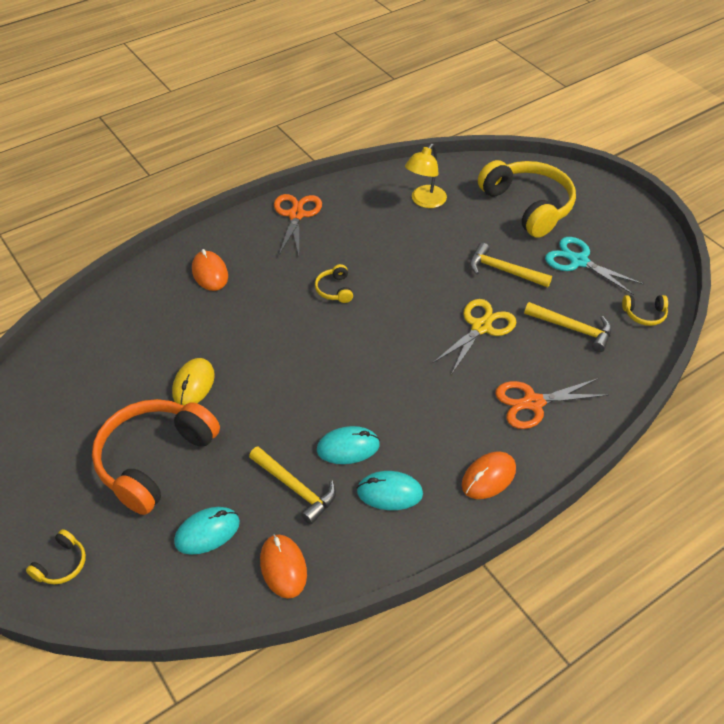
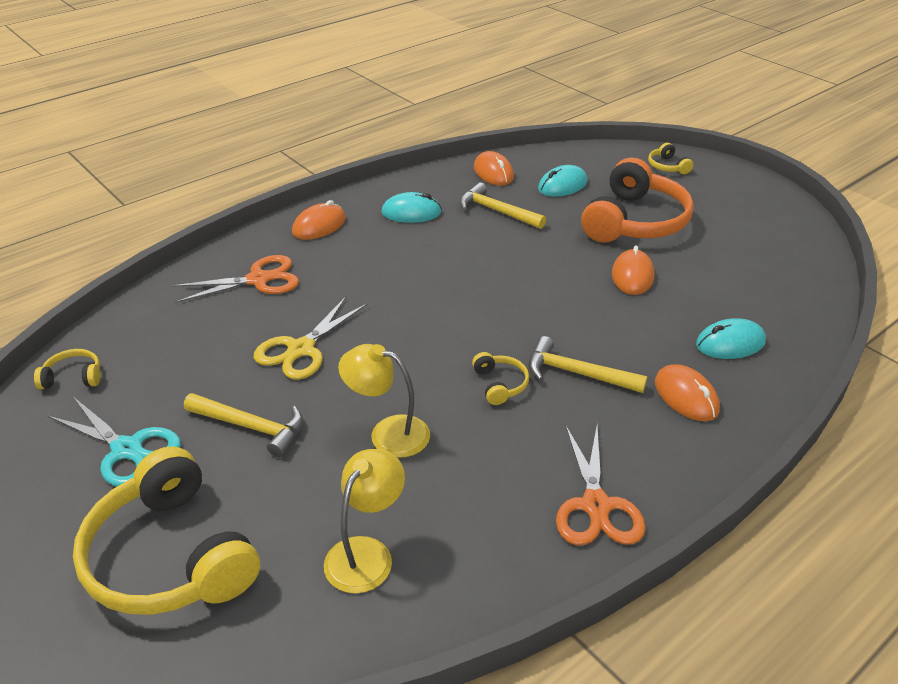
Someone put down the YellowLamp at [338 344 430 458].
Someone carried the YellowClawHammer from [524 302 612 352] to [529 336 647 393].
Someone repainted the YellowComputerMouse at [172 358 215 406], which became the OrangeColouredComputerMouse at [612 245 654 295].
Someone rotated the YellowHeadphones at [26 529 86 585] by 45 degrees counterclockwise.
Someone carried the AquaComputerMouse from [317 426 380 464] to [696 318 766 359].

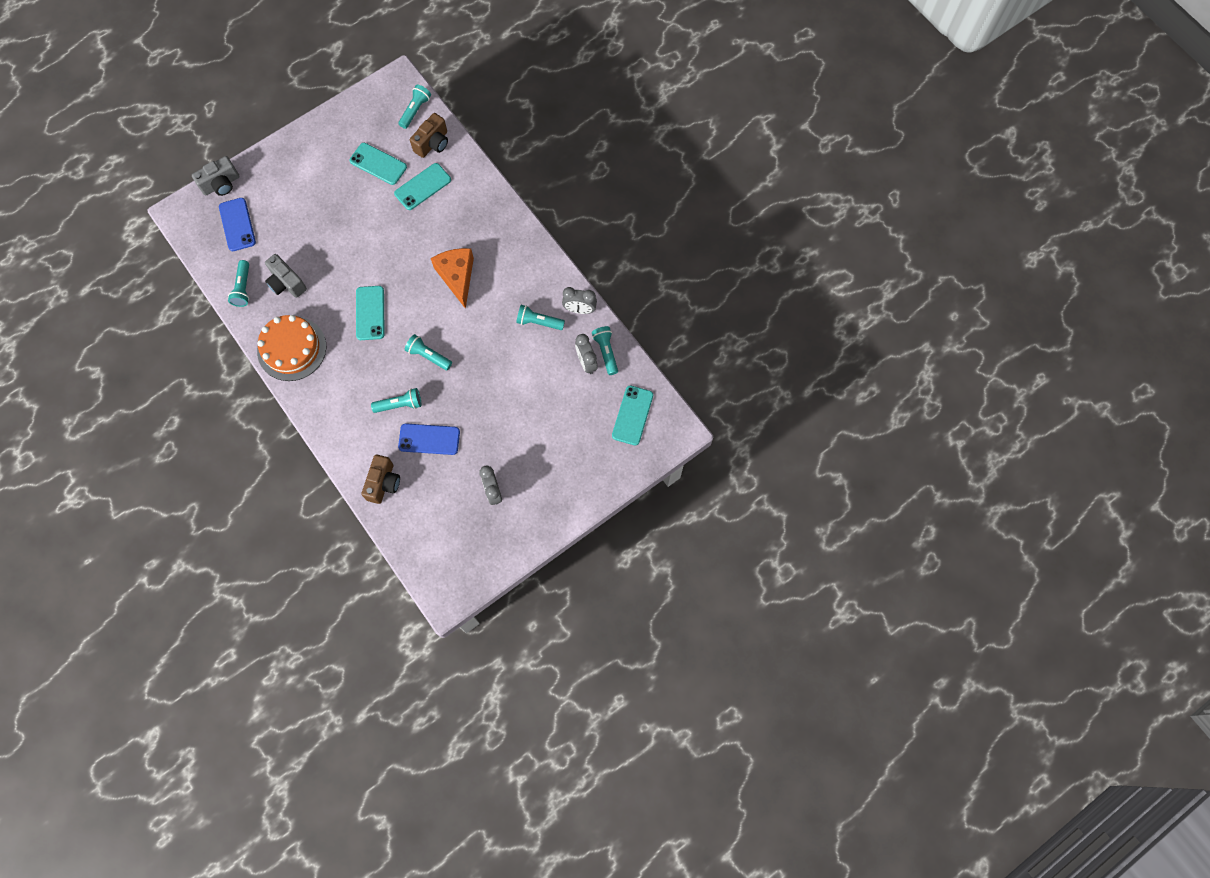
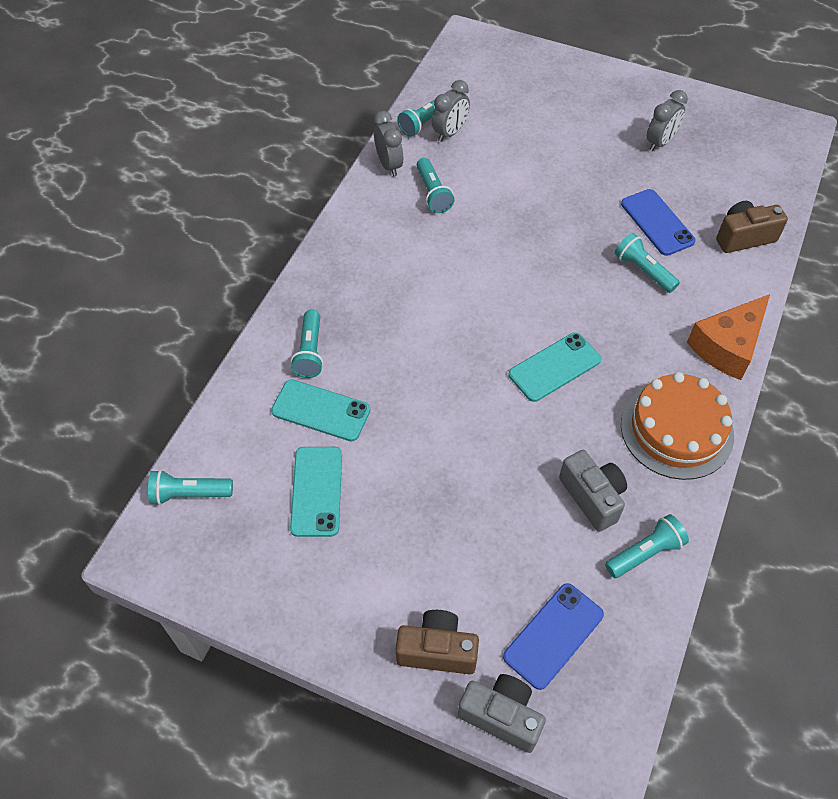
Someone carried the AquaFlashlight from [405 334 452 370] to [291 309 323 378].
Someone carried the BrownCompactCamera from [410 113 448 158] to [396 610 479 674].
Someone rotated the AshGreyCompactCamera at [265 254 307 298] by 45 degrees counterclockwise.
Someone carried the OrangeColouredCheeseWedge from [431 248 474 309] to [687 294 770 380].
Someone took away the AquaMobilePhone at [612 386 653 446].

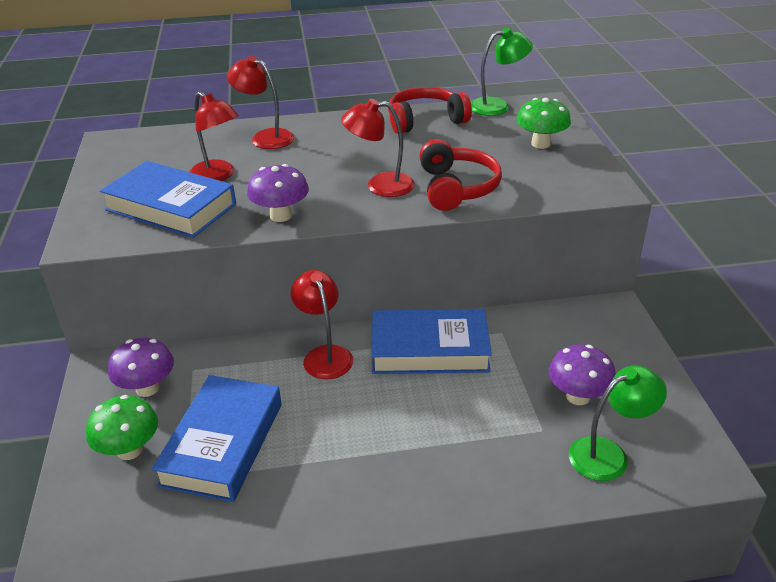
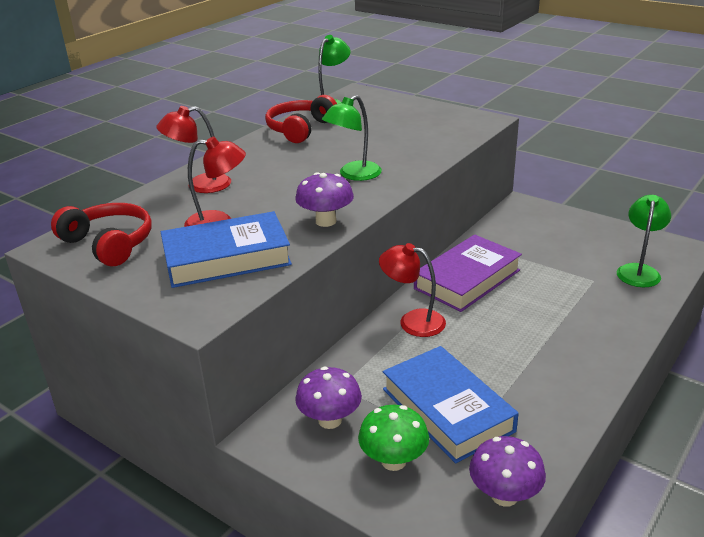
Someone carried the ScarletHeadphones from [419 139 502 211] to [51 203 152 266].
Someone repainted the ScarletLamp at [341 99 415 197], which became the EmeraldLamp at [322 95 382 181].
Someone repainted the RoyalBlueHardback at [372 309 492 374], which became the RoyalPurpleHardback at [414 235 522 312].
Someone carried the RoyalPurpleFungus from [549 344 616 405] to [469 436 546 507].
Someone took away the EmeraldFungus at [516 98 571 149].

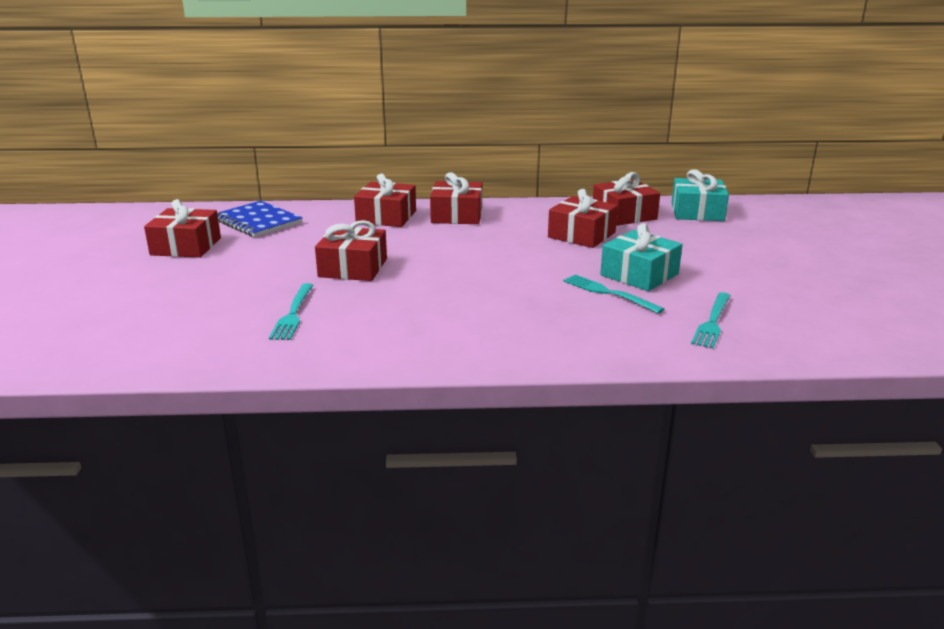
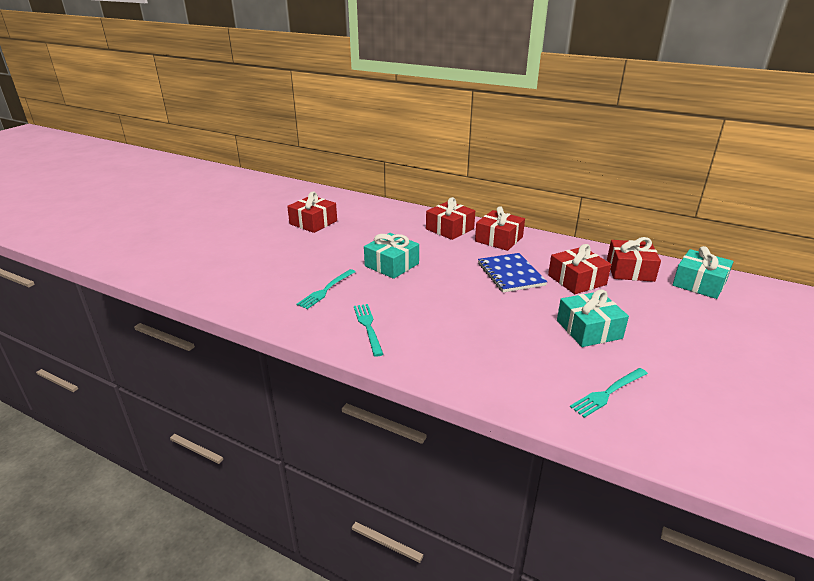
Someone carried the AquaFork from [563 274 664 314] to [354 304 383 357].
Someone repainted the ScarletPresent at [315 220 387 281], which became the AquaPresent at [364 233 419 279].
Someone carried the RoyalBlueNotepad from [217 201 303 237] to [478 253 547 292].

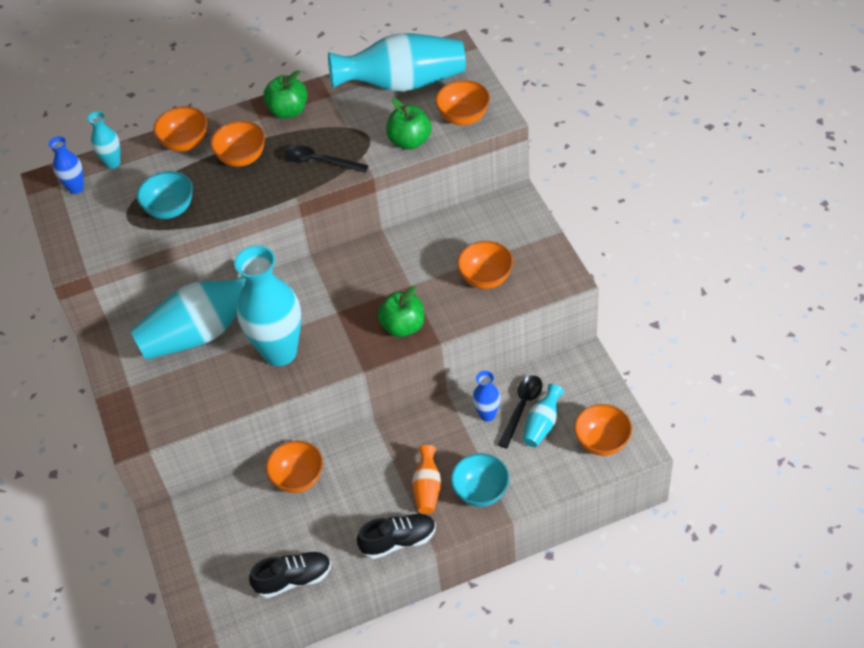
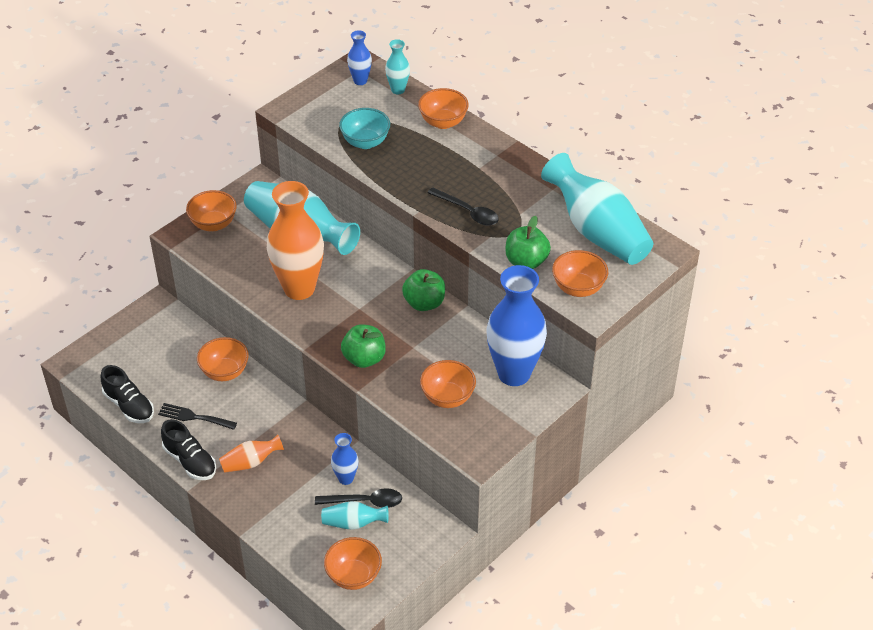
Someone put down the EbonyFork at [158 403 237 430].
Someone carried the OrangeColouredServingBowl from [210 121 265 167] to [186 190 237 231].
Someone repainted the AquaVase at [234 245 301 366], which became the OrangeColouredVase at [267 181 324 300].
Someone carried the EmeraldAppleFruit from [263 70 308 119] to [402 269 445 311].
Someone rotated the EbonyTeaspoon at [284 145 369 173] by 135 degrees clockwise.
Someone put down the RoyalBlueVase at [486 265 547 386].
Someone took away the AquaServingBowl at [451 453 509 507].

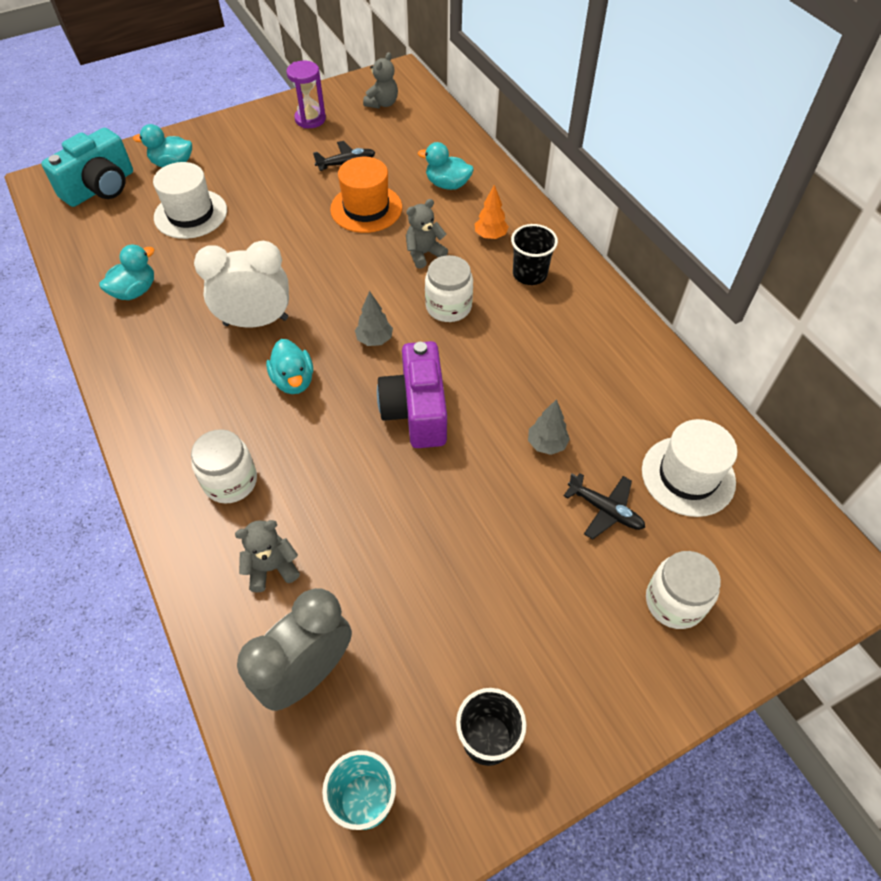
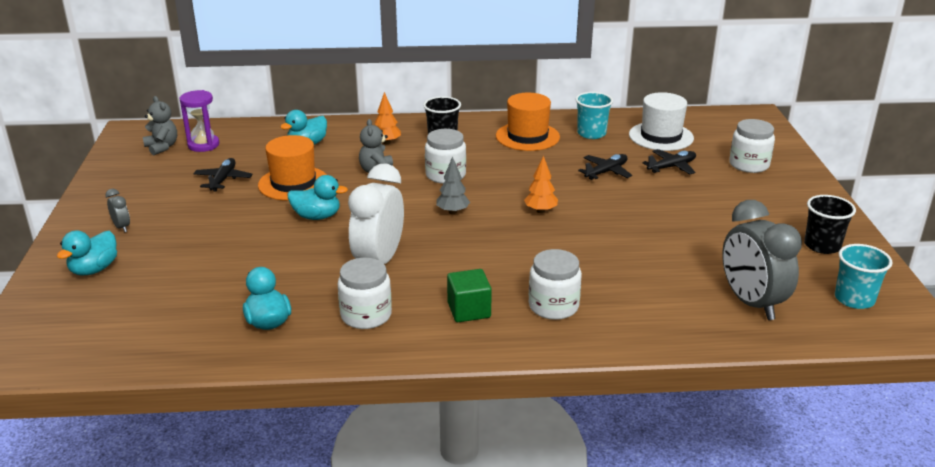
Someone put down the AshGreyAlarmClock at [105 189 130 232].
Someone carried the RoyalPurpleSandglass from [286 61 326 128] to [180 90 219 152].
Someone carried the AquaRubberDuck from [266 339 313 394] to [288 175 348 220].
Someone put down the SnowWhiteJamJar at [338 258 392 329].
Someone put down the EmeraldCube at [447 269 492 322].
Someone put down the OrangeColouredTallHat at [496 93 560 151].
Someone swapped the RoyalPurpleCompactCamera at [377 341 447 448] for the OrangeColouredFirTree at [524 155 558 213].
Someone put down the AquaCup at [575 92 613 139].
Someone swapped the AshGreyFirTree at [528 399 570 455] for the EbonyToyPlane at [578 154 632 180].
Someone took away the AquaCompactCamera at [41 128 133 207].
Someone took away the SnowWhiteTallHat at [153 162 227 239].
Someone took away the AshGreyTeddyBear at [235 520 300 592].

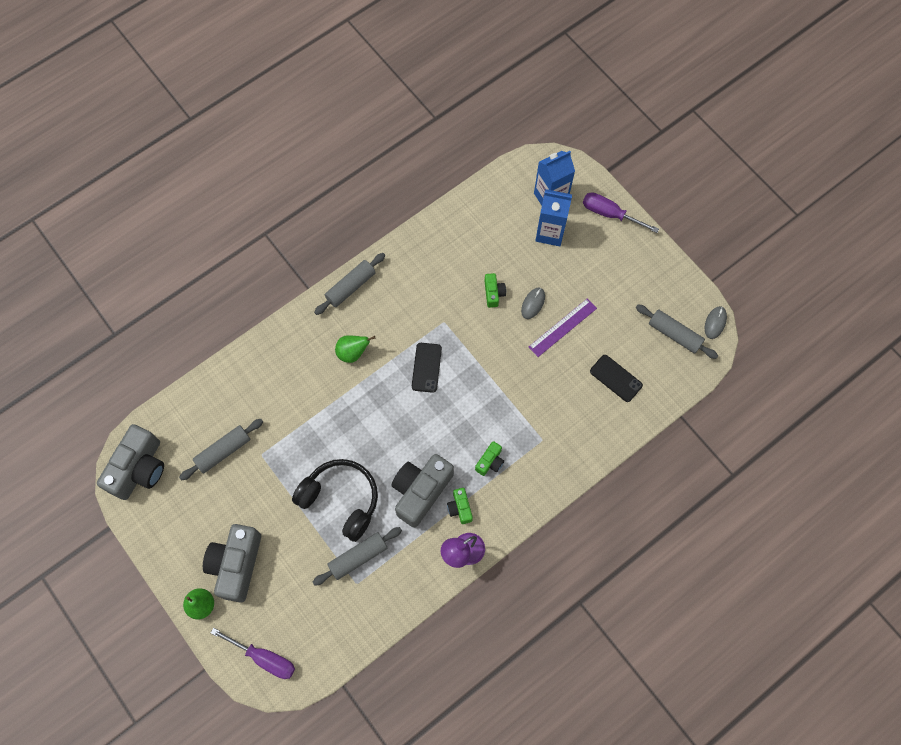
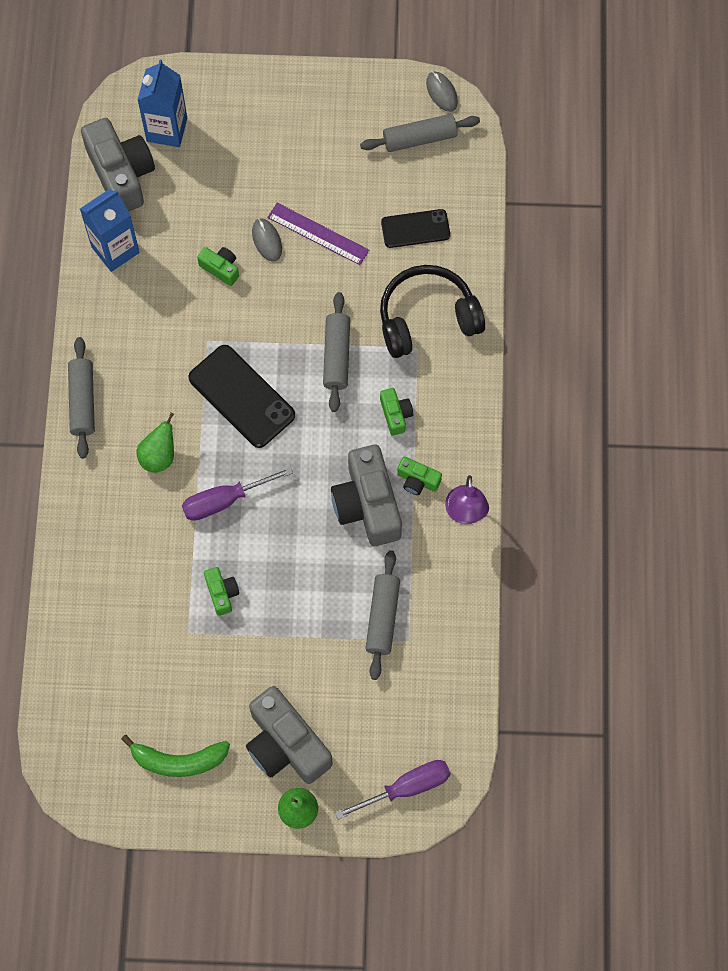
Someone carried the RoyalBlueJuiceCarton from [535 189 572 246] to [80 189 140 272].
Someone carried the AshGreyCompactCamera from [97 424 164 500] to [81 118 155 211].
Someone put down the EmeraldBanana at [121 735 230 777].
Someone carried the RoyalPurpleFlatScrewdriver from [583 192 659 233] to [182 467 293 521].
Someone scaled the EbonyMobilePhone at [412 343 442 393] by 1.59.
Someone put down the EmeraldCompactCamera at [204 567 239 616].
Someone rotated the RoyalPurpleRuler at [529 298 597 357] by 60 degrees counterclockwise.
Someone carried the AshGreyPastryRoller from [179 419 263 480] to [323 292 350 412].
Someone carried the EbonyHeadphones from [292 459 378 542] to [380 265 485 358].

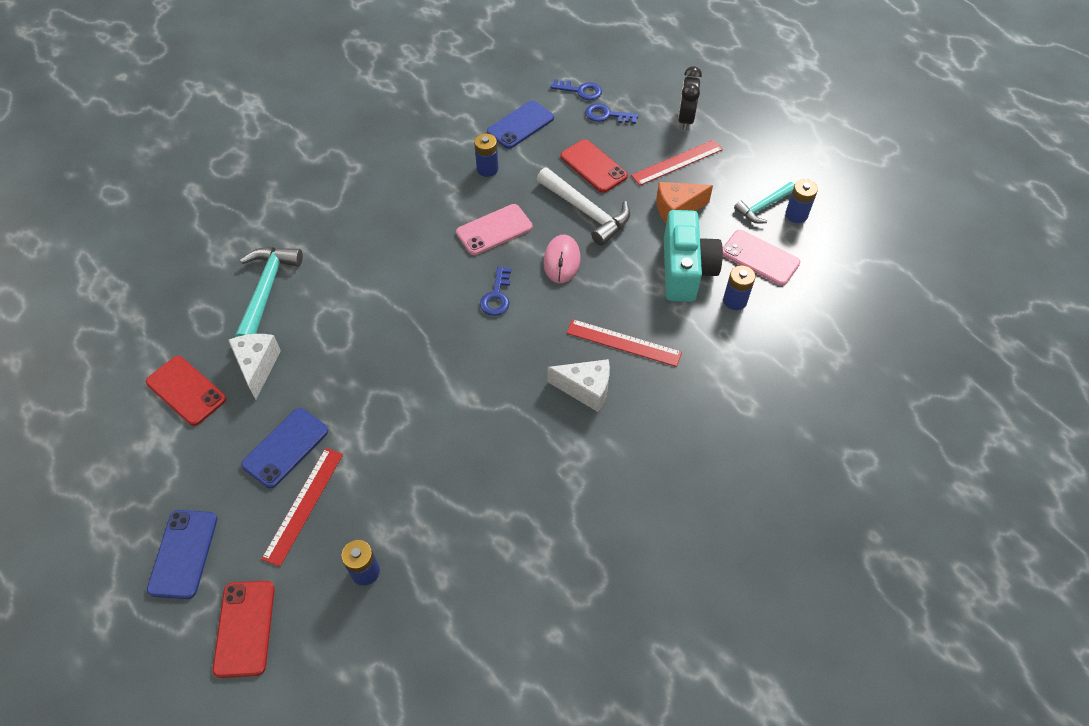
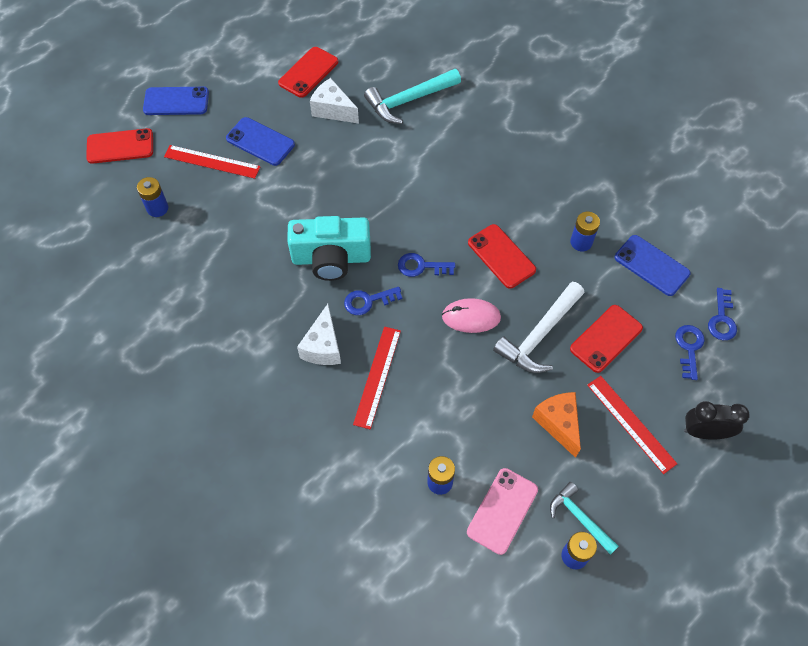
Someone carried the AquaCompactCamera from [664 210 723 302] to [287 216 371 281].
Someone rotated the SnowWhiteCheeseWedge at [228 334 281 399] by 135 degrees counterclockwise.
Someone put down the RoyalBlueDoorKey at [344 287 402 315].
Someone rotated the AquaClawHammer at [235 247 303 337] by 150 degrees clockwise.
Someone repainted the RosePinkMobilePhone at [456 204 533 255], which became the ScarletMobilePhone at [468 224 536 289].

